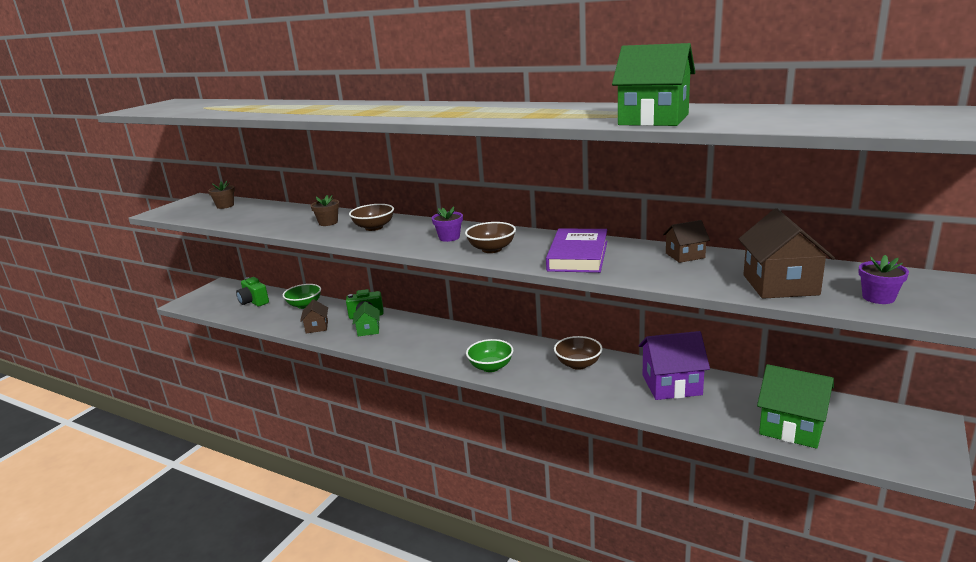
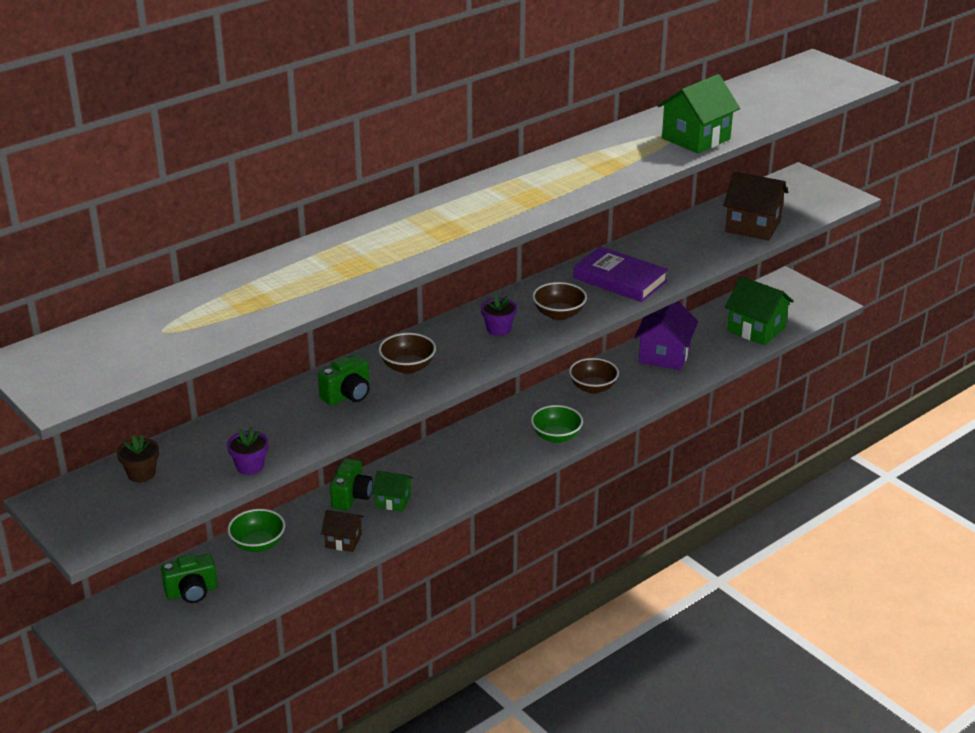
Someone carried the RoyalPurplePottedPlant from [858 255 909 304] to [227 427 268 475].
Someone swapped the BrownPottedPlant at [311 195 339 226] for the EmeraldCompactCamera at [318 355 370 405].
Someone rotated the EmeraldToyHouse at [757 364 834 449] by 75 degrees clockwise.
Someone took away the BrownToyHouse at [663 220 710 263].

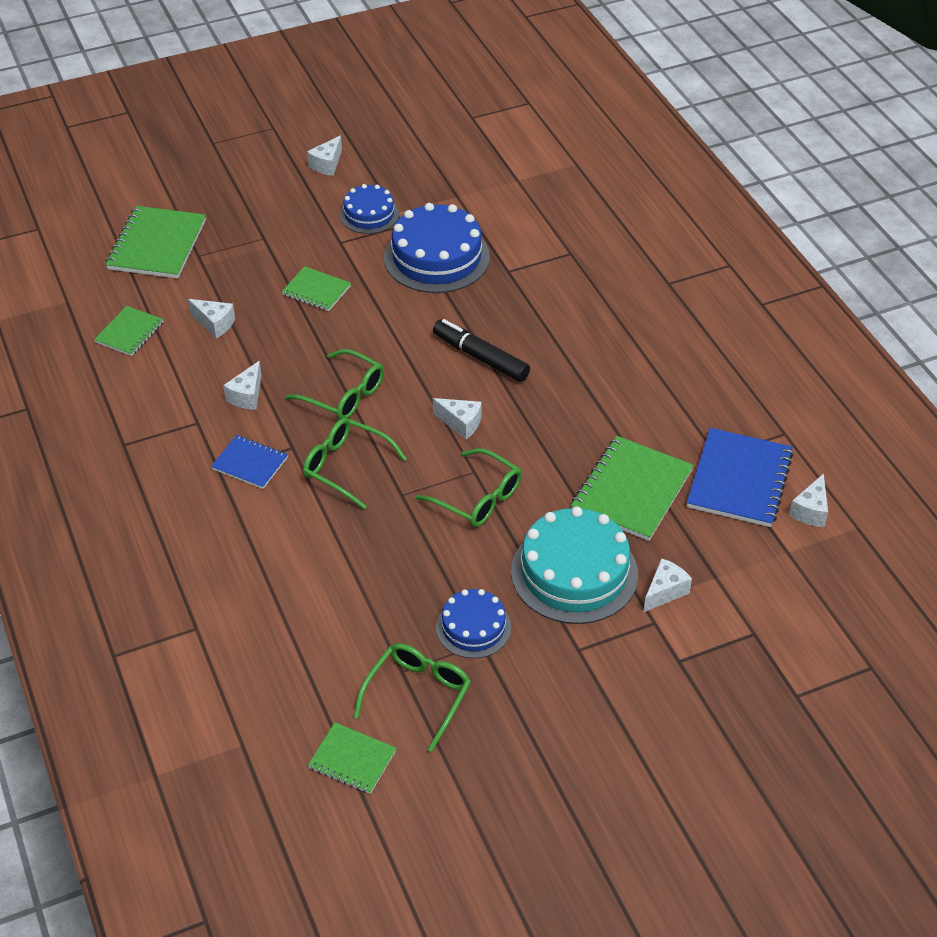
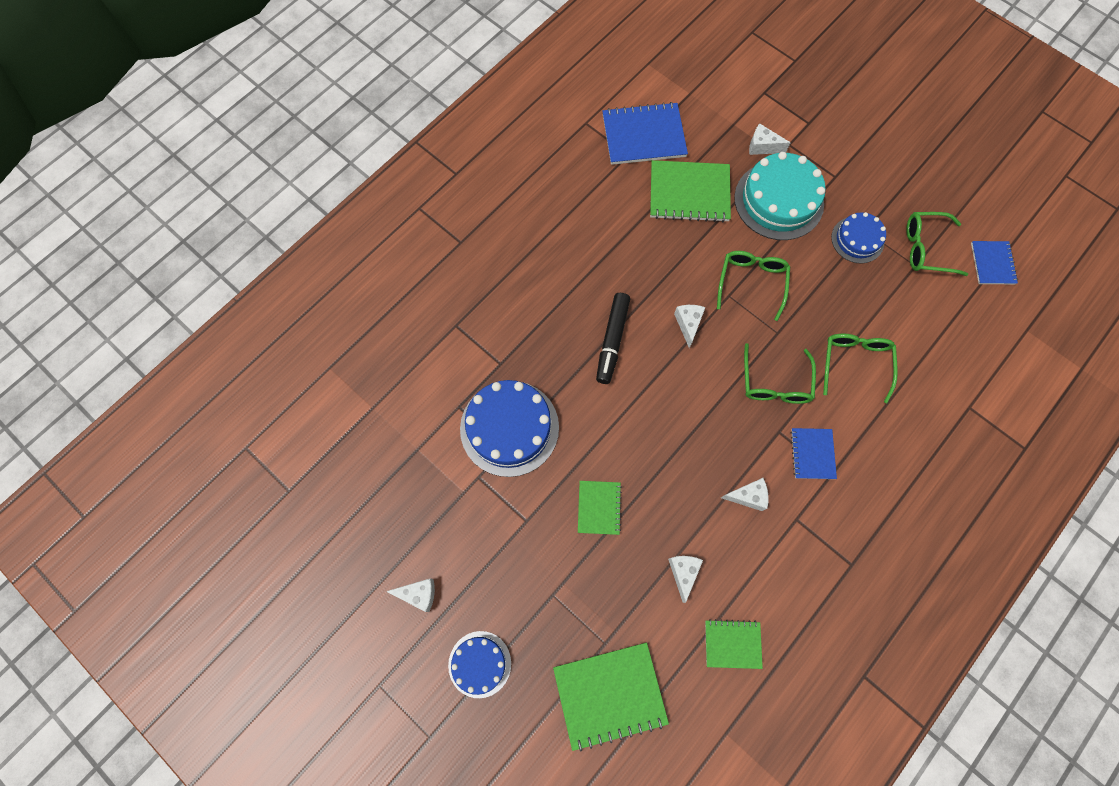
Someone carried the RoyalBlueCake from [340 184 399 234] to [448 631 511 698].
Someone carried the EmeraldGlasses from [285 349 384 419] to [823 334 898 403].
Someone repainted the EmeraldNotepad at [308 722 396 794], which became the RoyalBlueNotepad at [971 241 1018 284].
Someone took away the SnowWhiteCheeseWedge at [789 473 828 527].

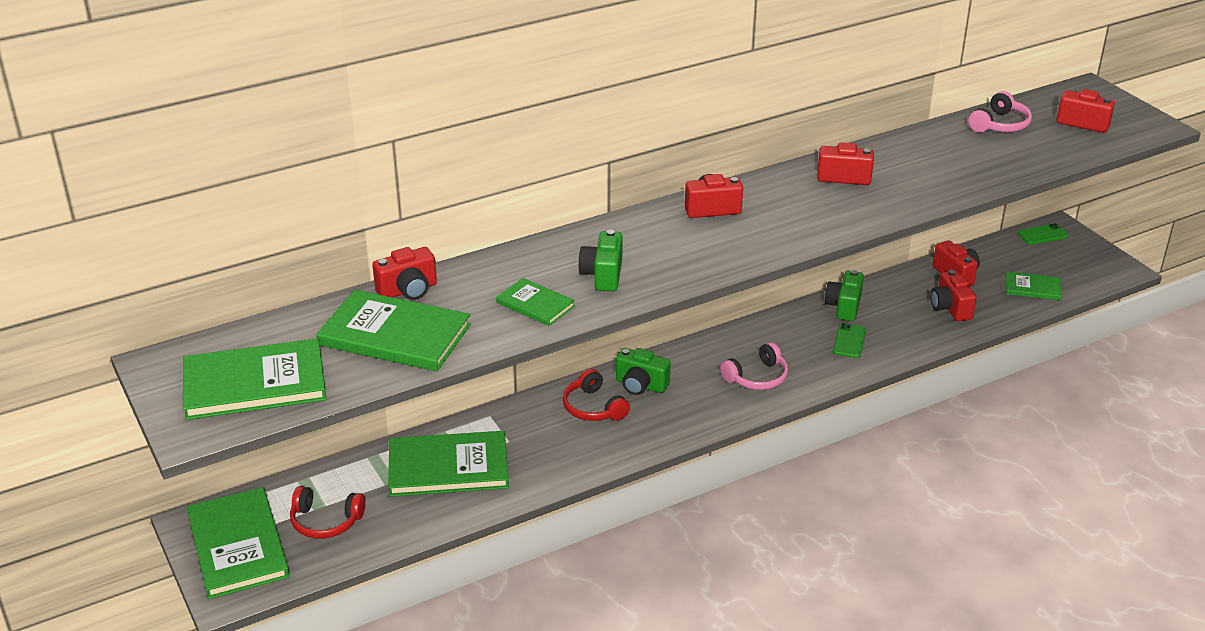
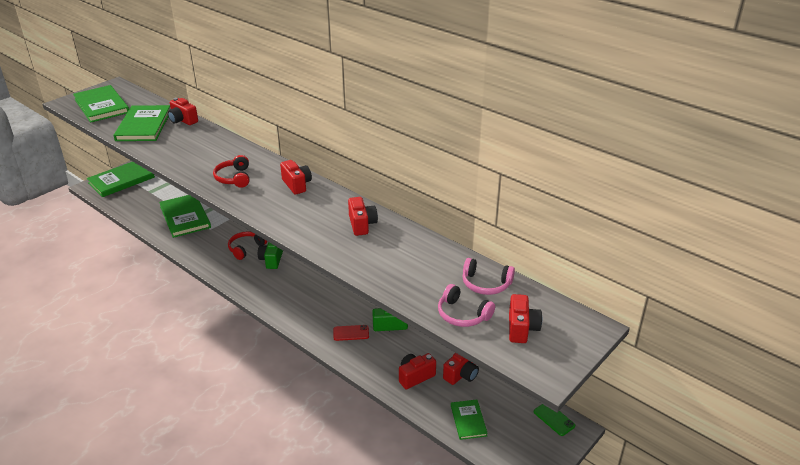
Someone carried the ScarletHeadphones from [290 486 365 539] to [213 155 249 188].
Someone repainted the EmeraldMobilePhone at [833 323 866 358], which became the ScarletMobilePhone at [333 325 369 341].
Someone carried the RosePinkHeadphones from [720 342 788 390] to [438 284 495 327].
Someone took away the EmeraldHardback at [496 278 575 326].
Someone took away the EmeraldCompactCamera at [578 230 623 291].

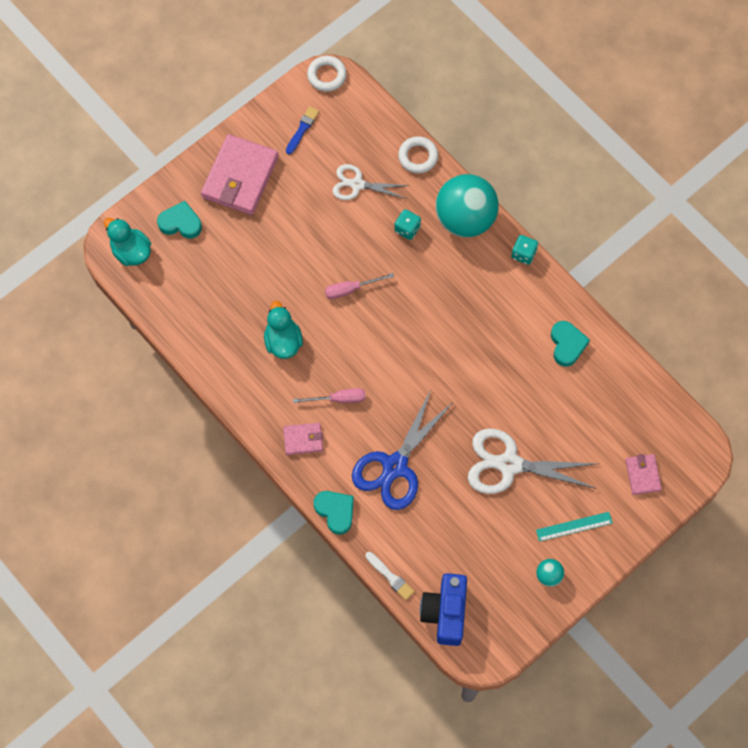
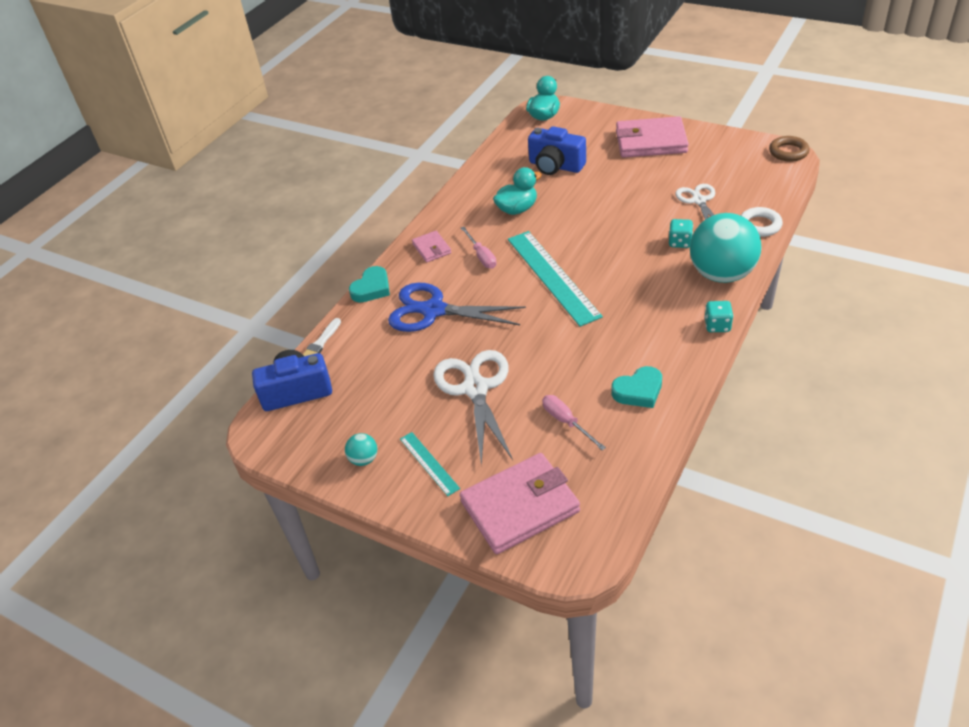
Someone scaled the RosePinkCardWallet at [625 454 662 495] by 2.03.
Someone put down the AquaRuler at [508 231 603 327].
Someone put down the RoyalBlueCompactCamera at [528 126 586 175].
Someone carried the RosePinkFlatScrewdriver from [325 273 394 299] to [542 395 606 450].
Someone repainted the SnowWhiteRing at [307 56 347 92], which became the BrownRing at [769 136 810 162].
Someone took away the AquaHeart at [157 201 202 239].
Someone took away the RoyalBluePaintBrush at [286 106 319 155].

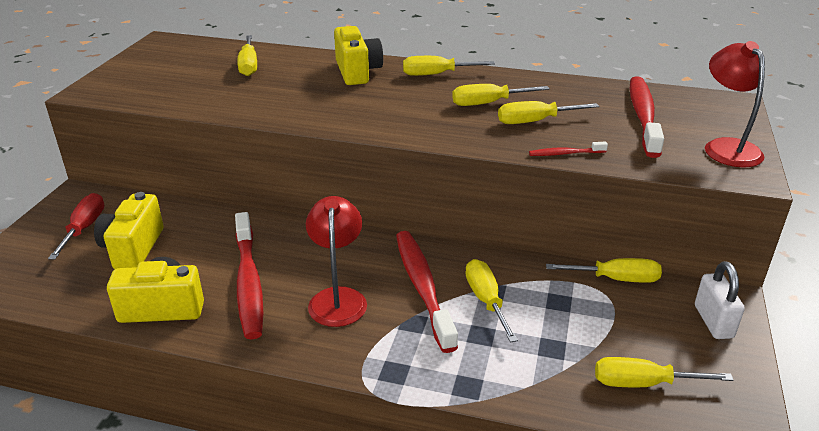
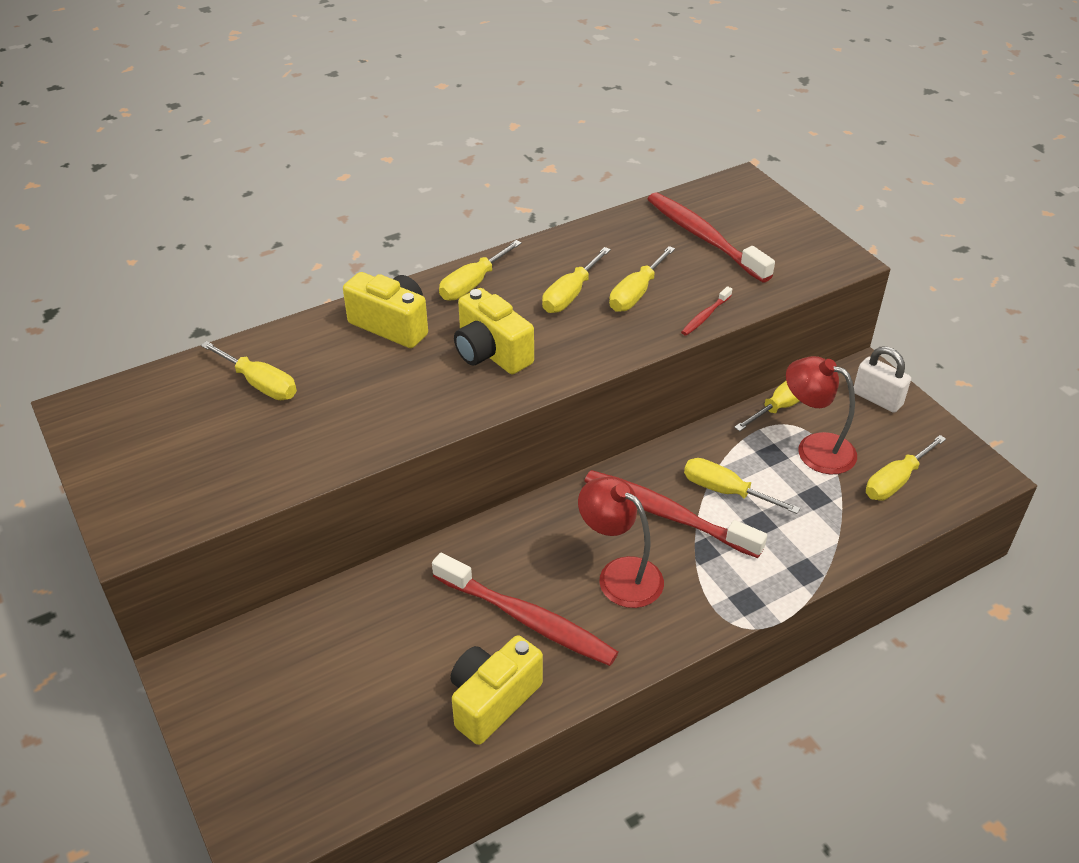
Someone carried the YellowCompactCamera from [94 192 164 269] to [454 288 534 374].
Someone carried the ScarletLamp from [705 41 765 168] to [786 356 857 474].
Someone took away the ScarletFlatScrewdriver at [48 193 105 260].

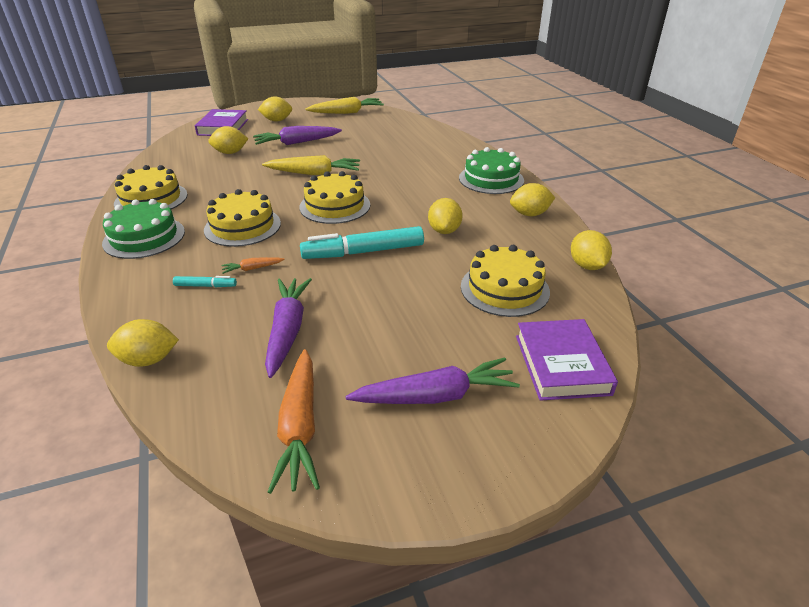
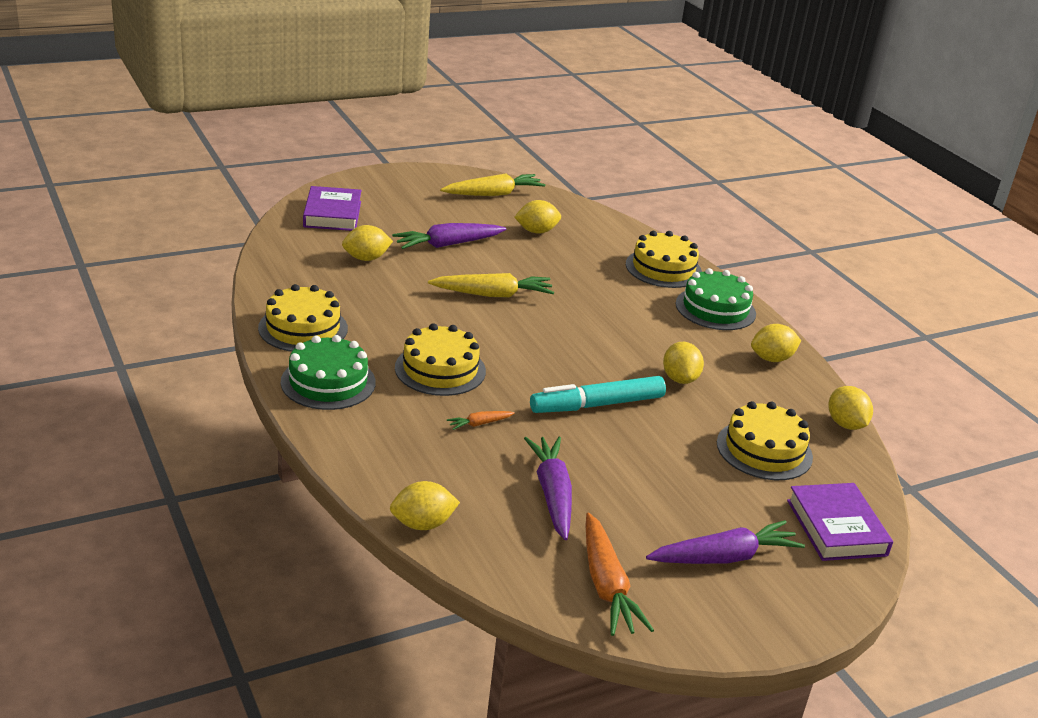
Someone carried the YellowToyLemon from [258 96 292 122] to [514 200 561 234].
Someone carried the YellowCake from [300 171 370 224] to [626 231 702 288].
Someone took away the AquaMarkerPen at [173 276 237 287].

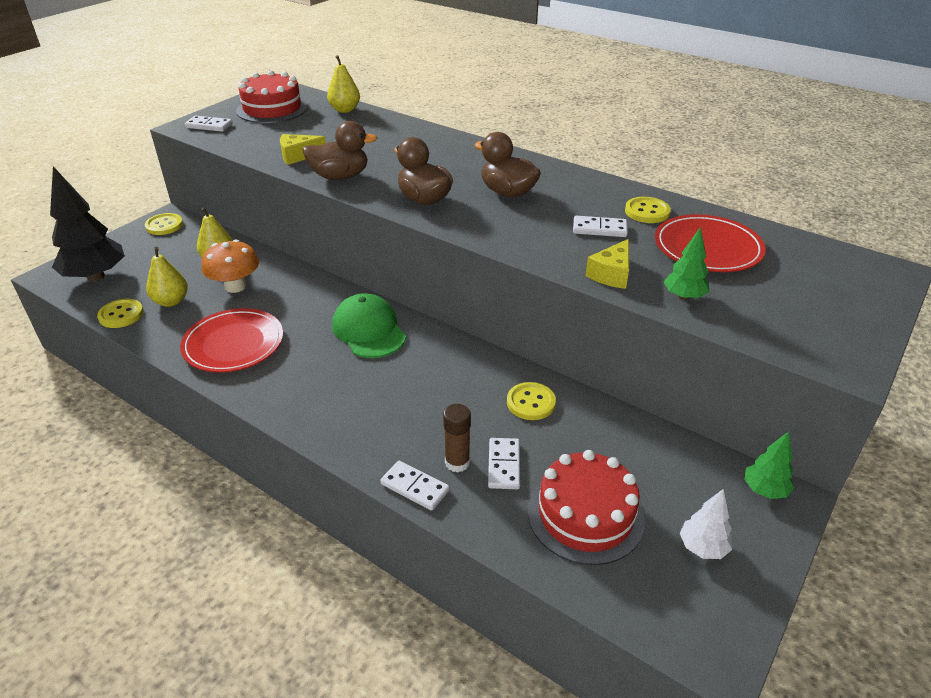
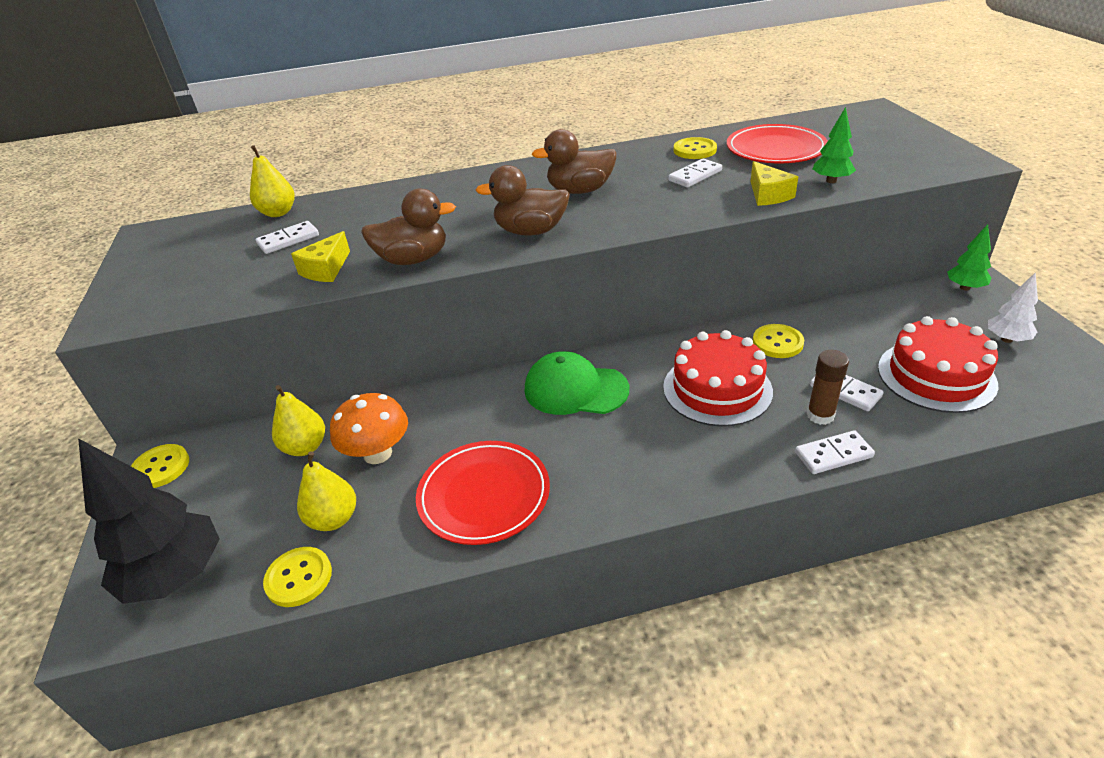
Someone carried the SnowWhiteDominoTile from [185 115 233 132] to [256 221 319 254].
Someone rotated the BrownRubberDuck at [302 121 377 180] by 45 degrees clockwise.
Someone carried the ScarletCake from [236 70 308 123] to [663 330 773 426].

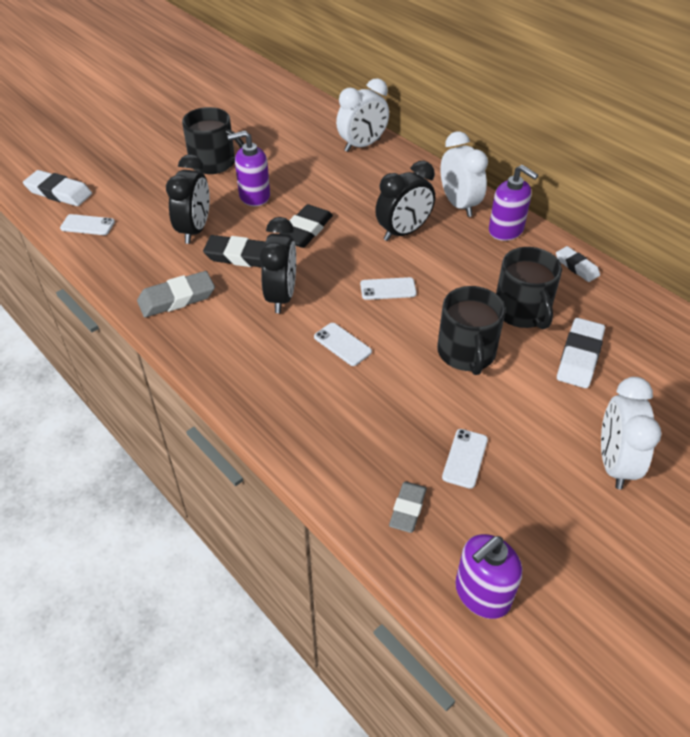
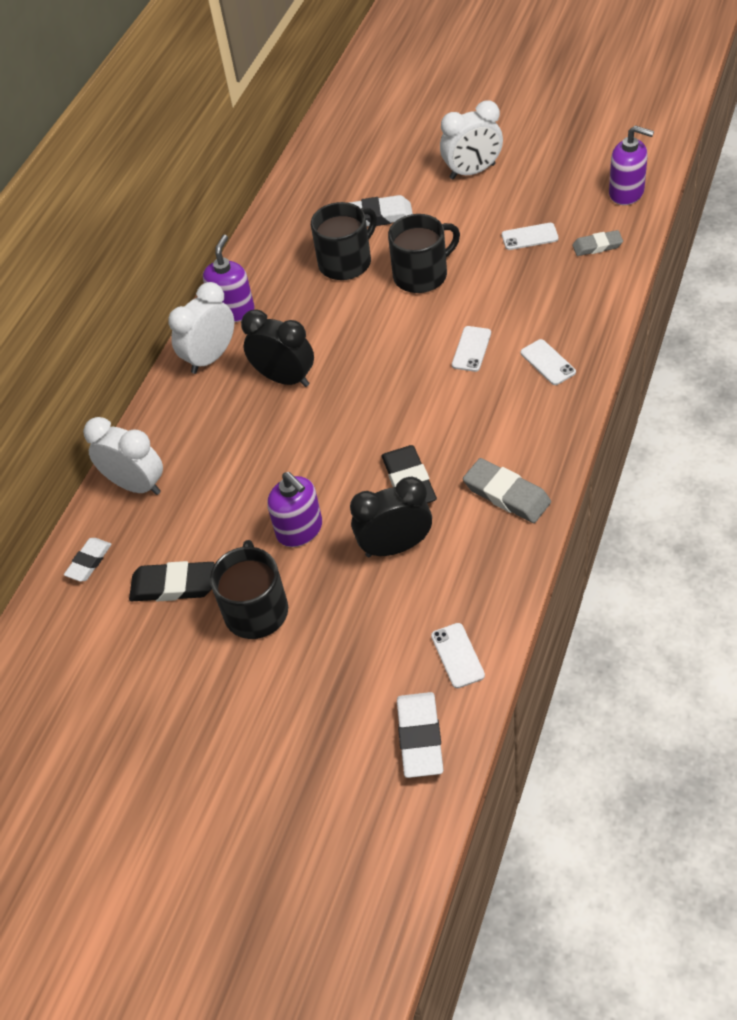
Someone carried the SnowWhitePencilEraser from [556 246 600 282] to [64 538 112 582].
Someone carried the EbonyPencilEraser from [279 204 333 248] to [129 561 214 601].
Someone carried the SnowWhiteMobilePhone from [360 277 417 300] to [521 339 576 385].
Someone took away the EbonyAlarmClock at [260 217 296 313].

